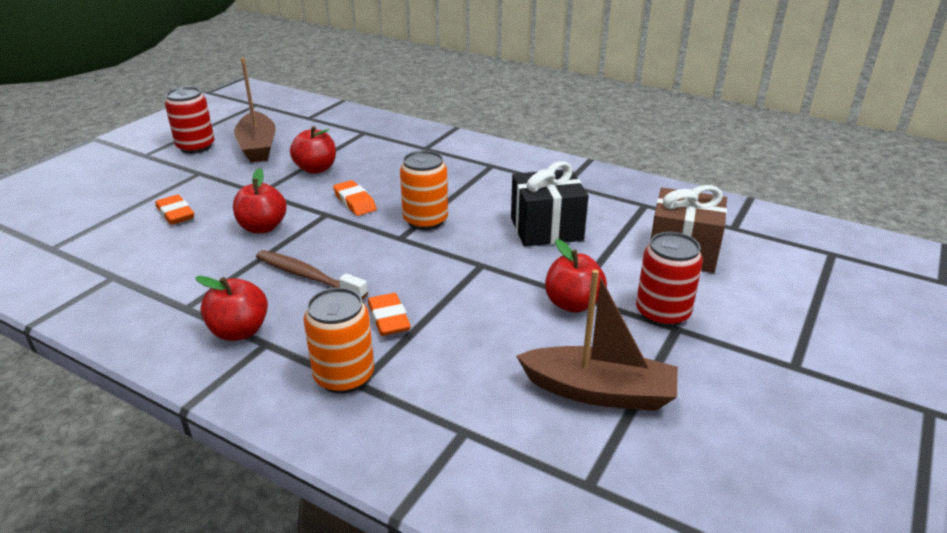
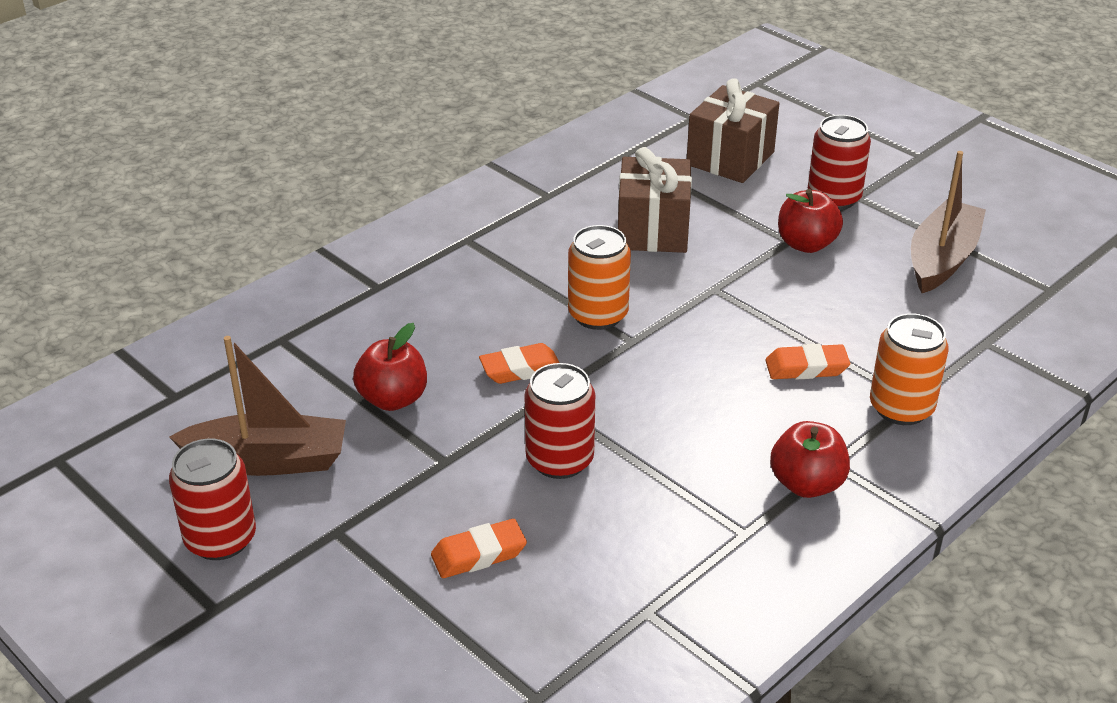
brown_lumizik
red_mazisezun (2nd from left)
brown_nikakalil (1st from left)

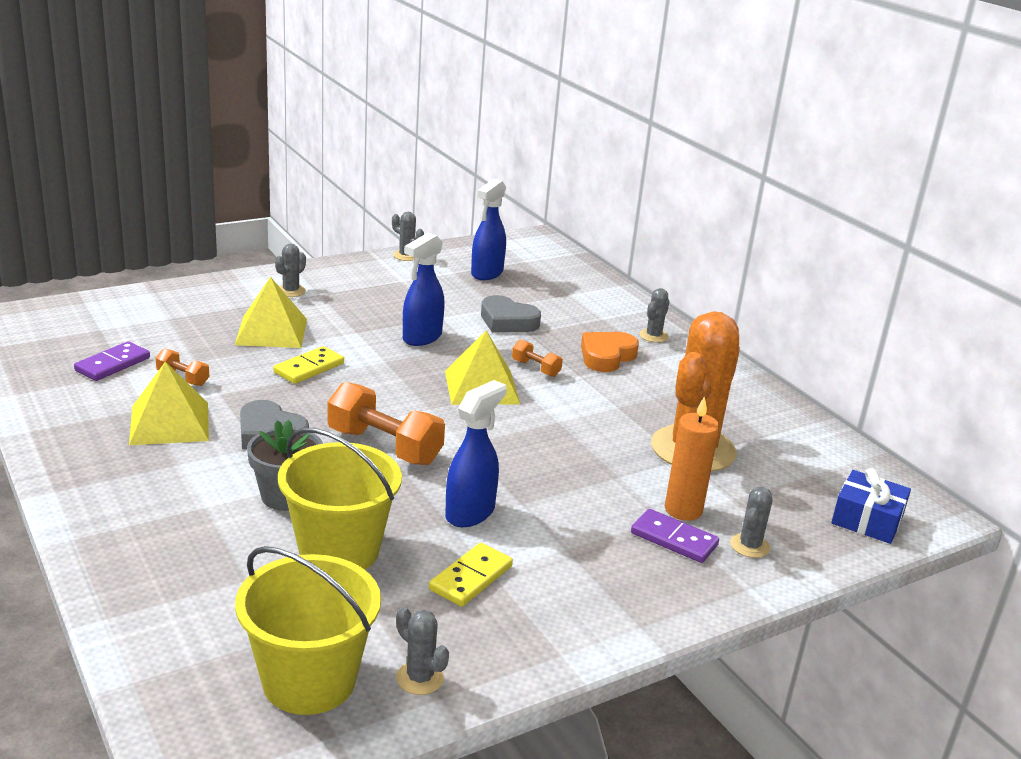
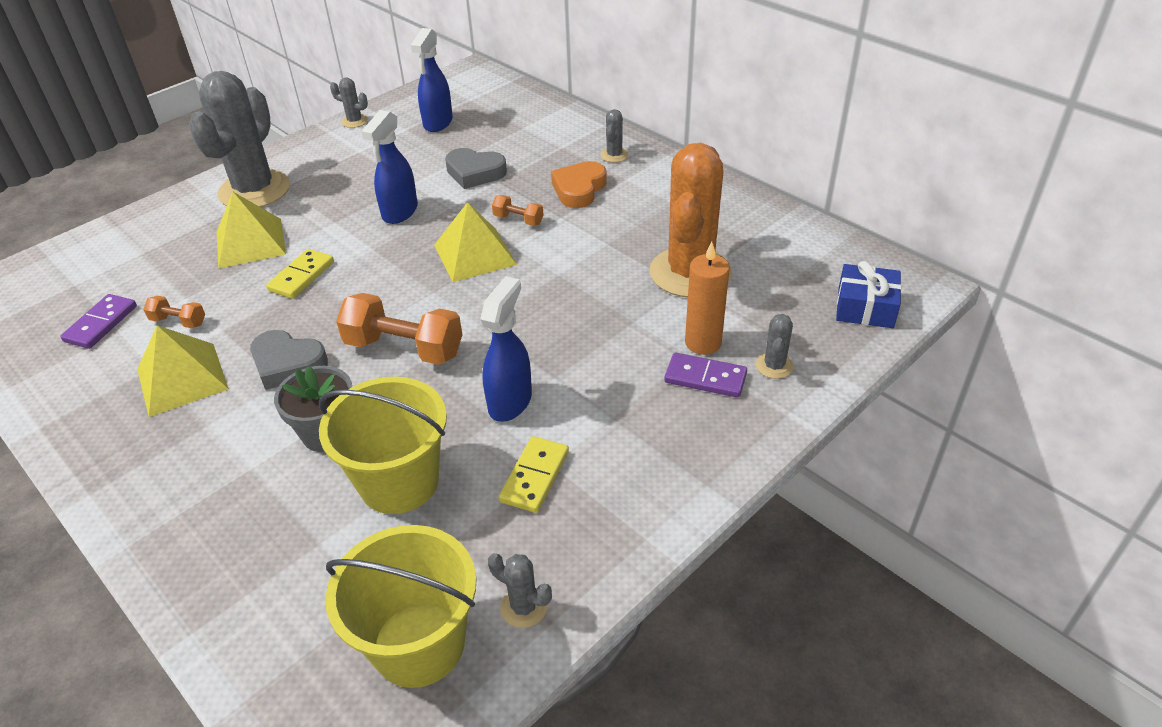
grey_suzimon (1st from left)

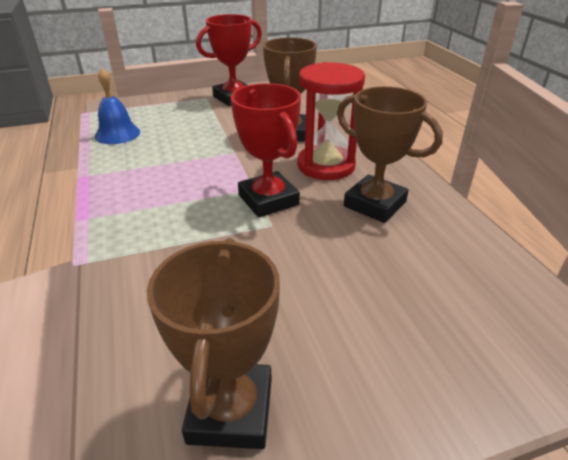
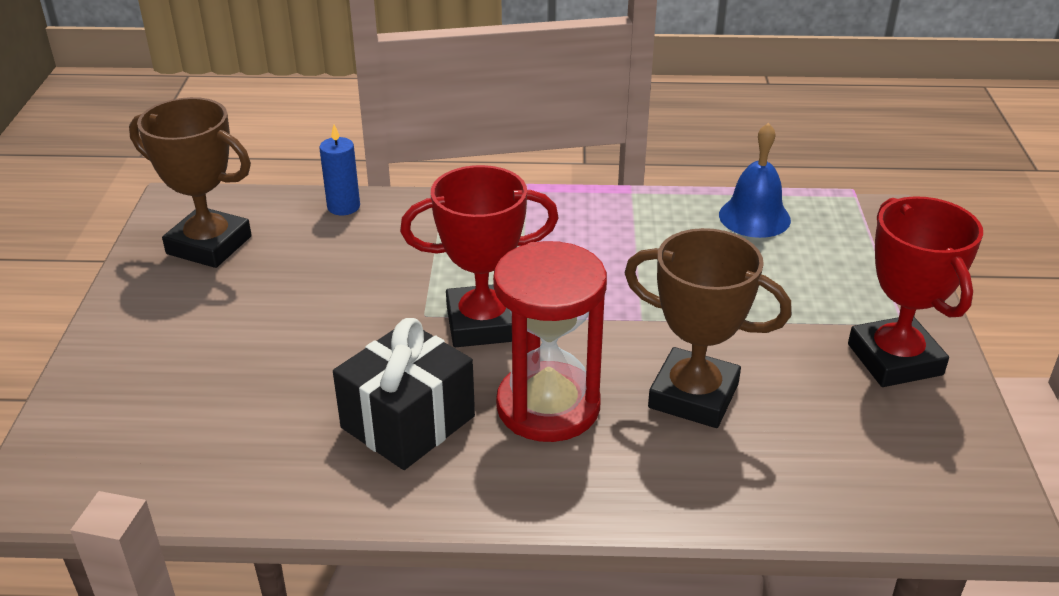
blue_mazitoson
black_nikakalil

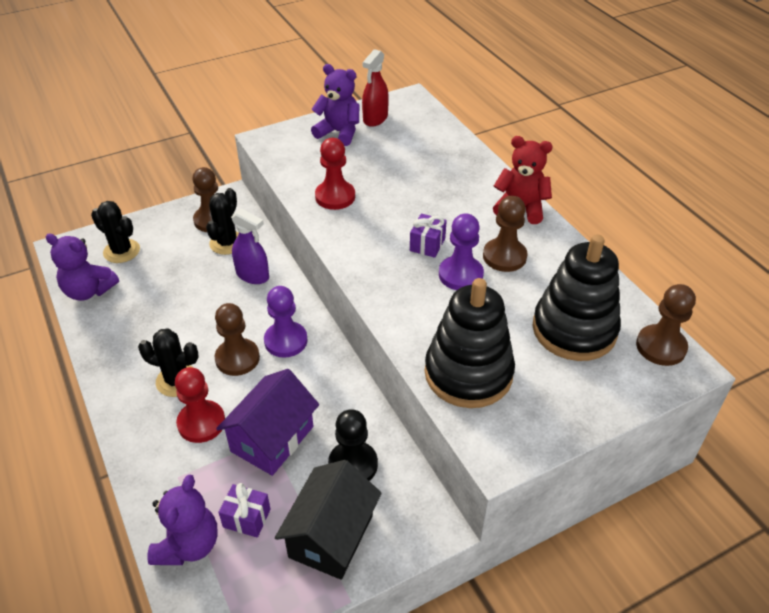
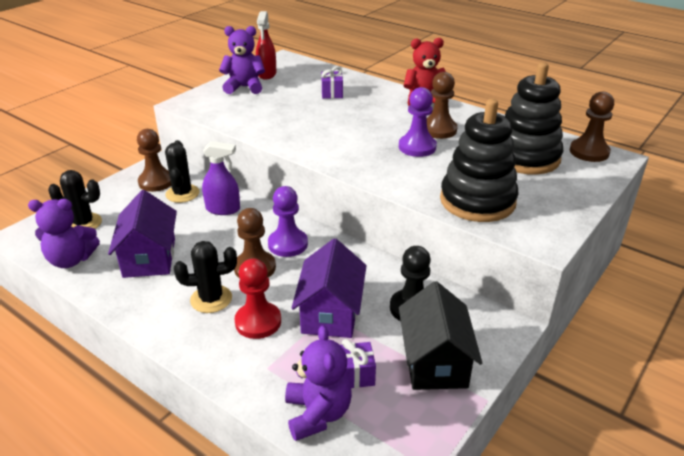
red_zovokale (2nd from left in the first image)
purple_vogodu (1st from left)
purple_nikakalil (1st from left)

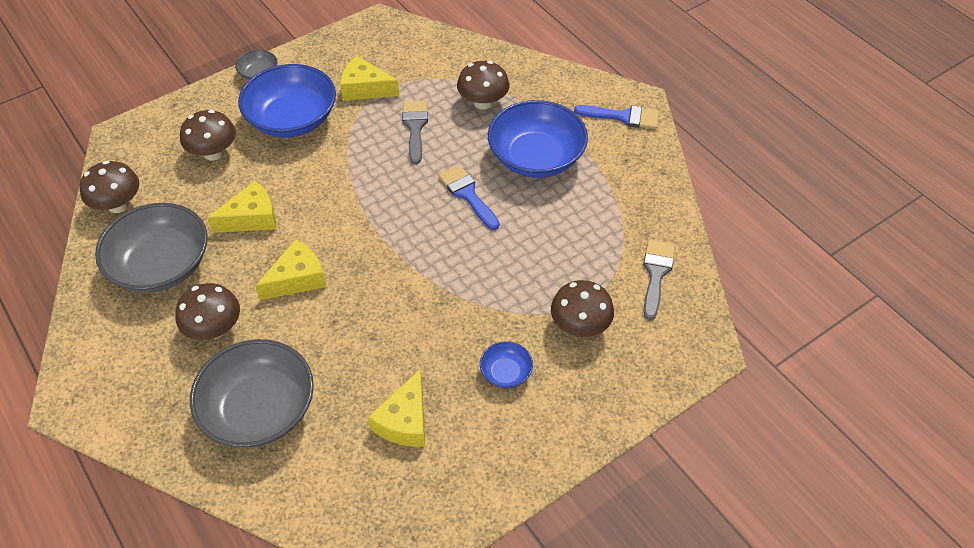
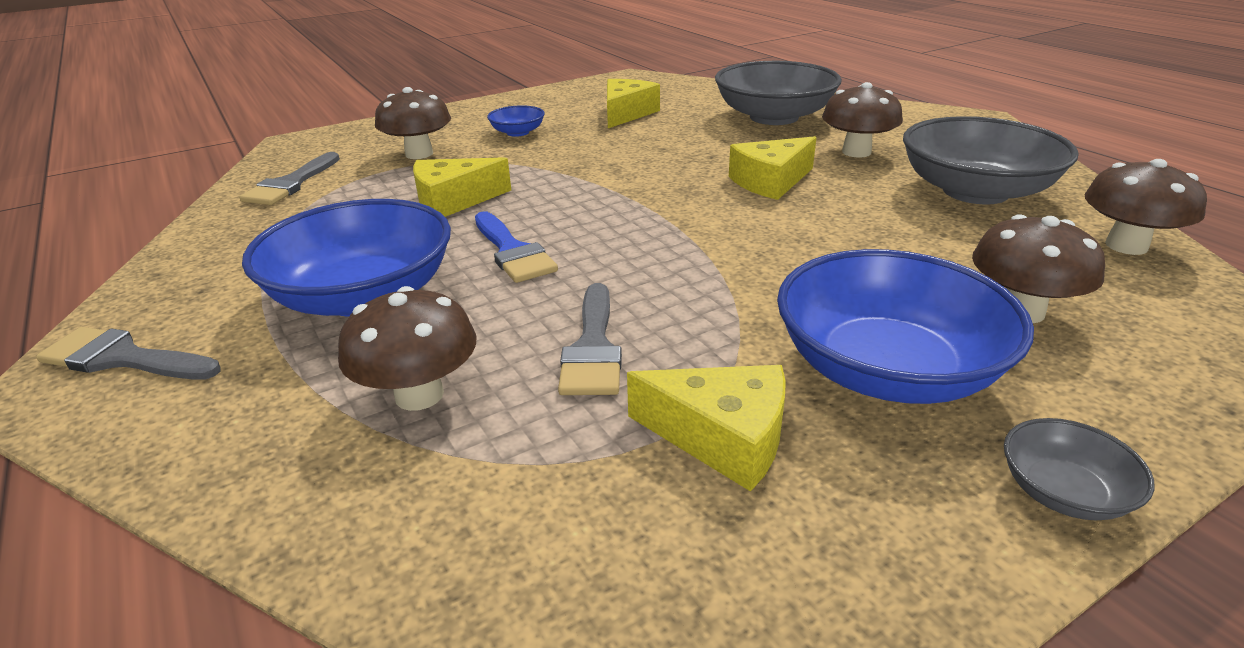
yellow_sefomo (1st from left)
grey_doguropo (1st from left)

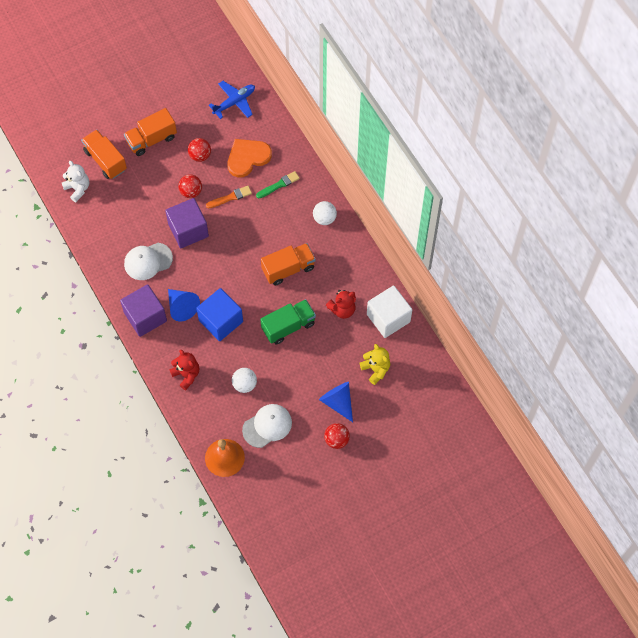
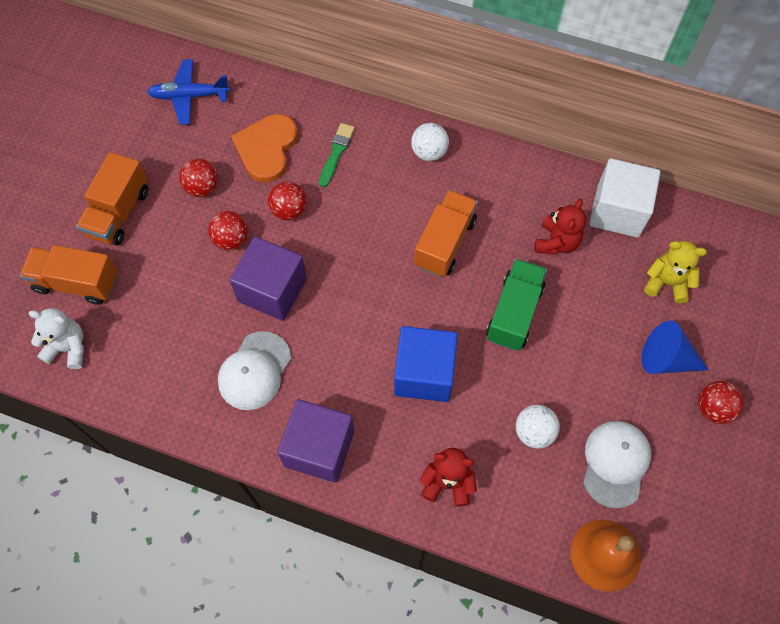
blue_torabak (1st from left in the first image)
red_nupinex (3rd from left)
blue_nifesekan

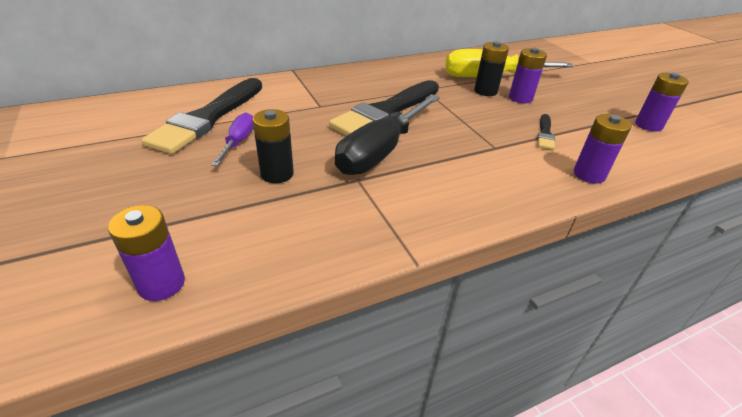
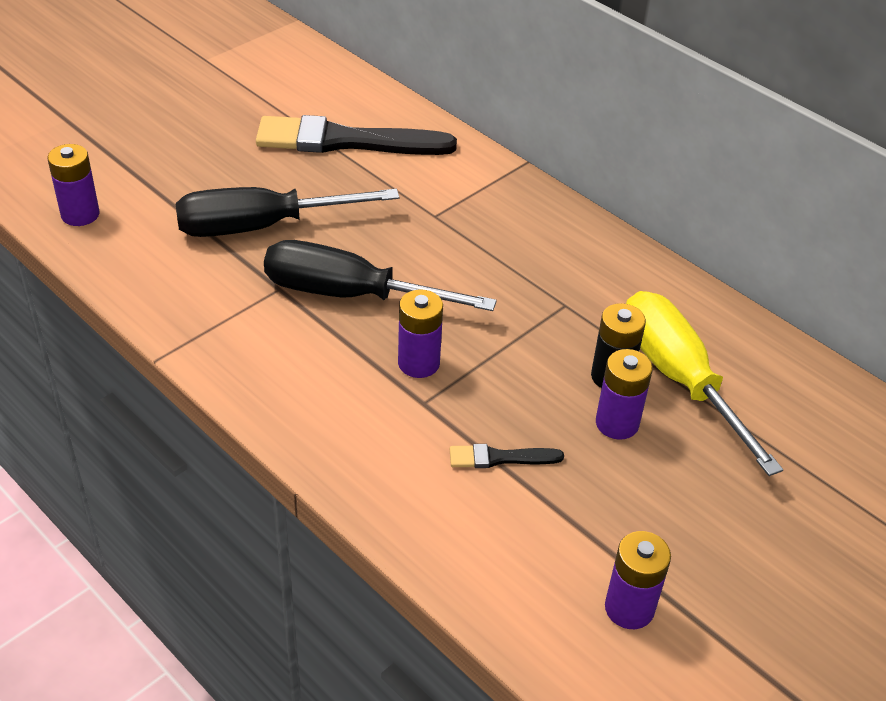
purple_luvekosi
black_doguropo (2nd from left in the first image)
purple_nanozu (2nd from left)
black_luvekosi (1st from left)

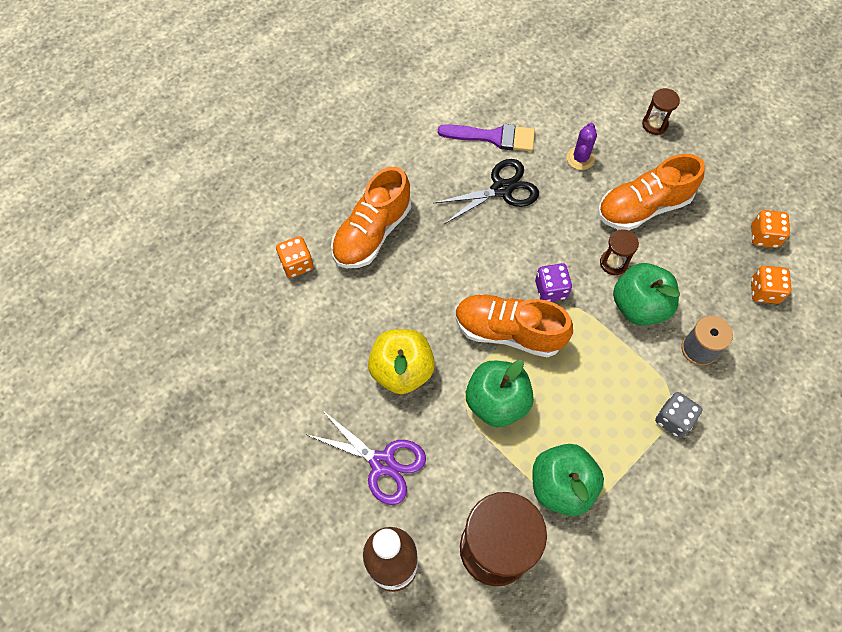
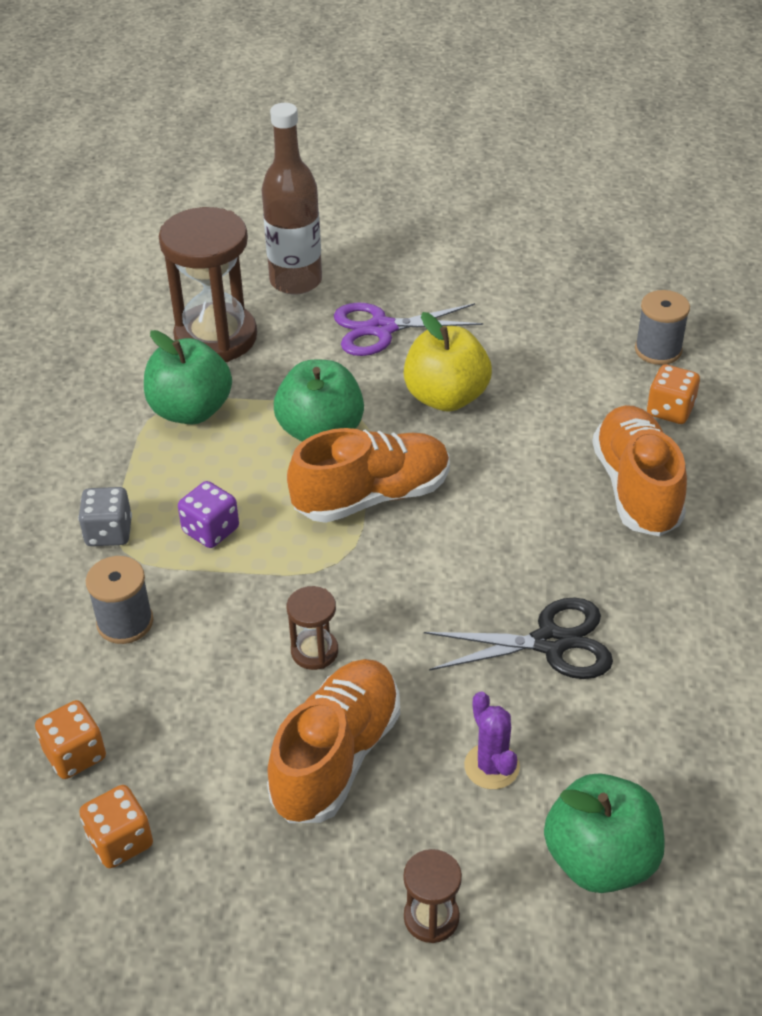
purple_doguropo
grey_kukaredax (2nd from left)
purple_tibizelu
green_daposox (3rd from left)
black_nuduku

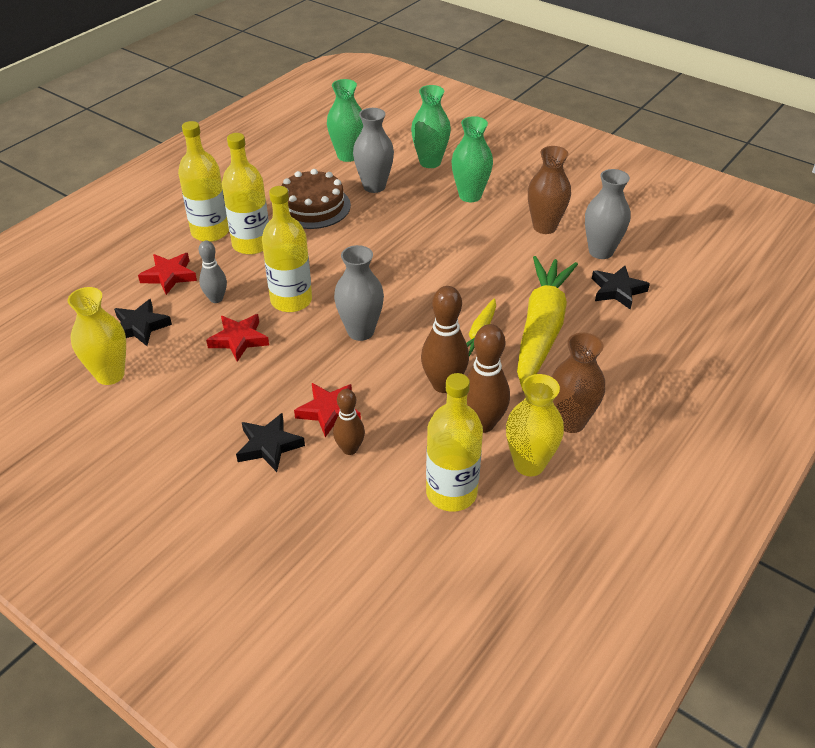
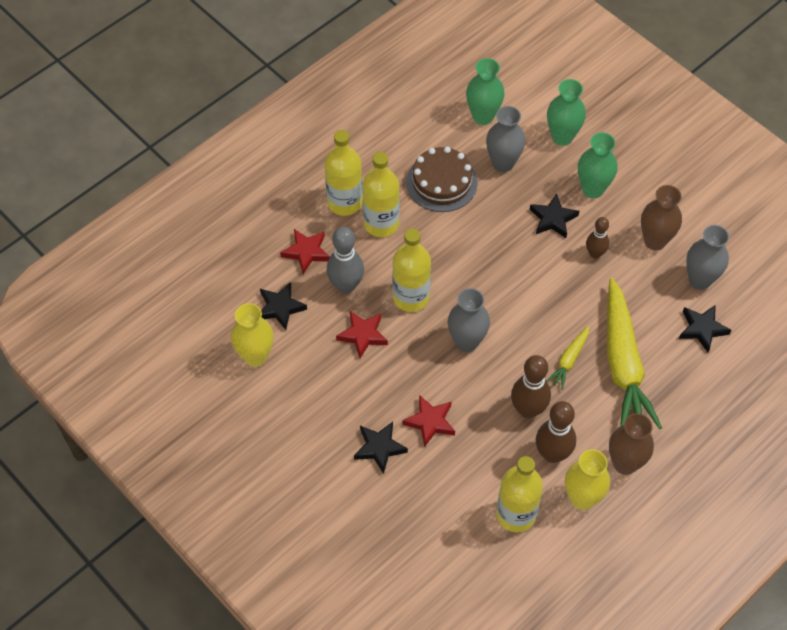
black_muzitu (3rd from left)
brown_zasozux (3rd from left)
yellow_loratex (2nd from left)
grey_zasozux

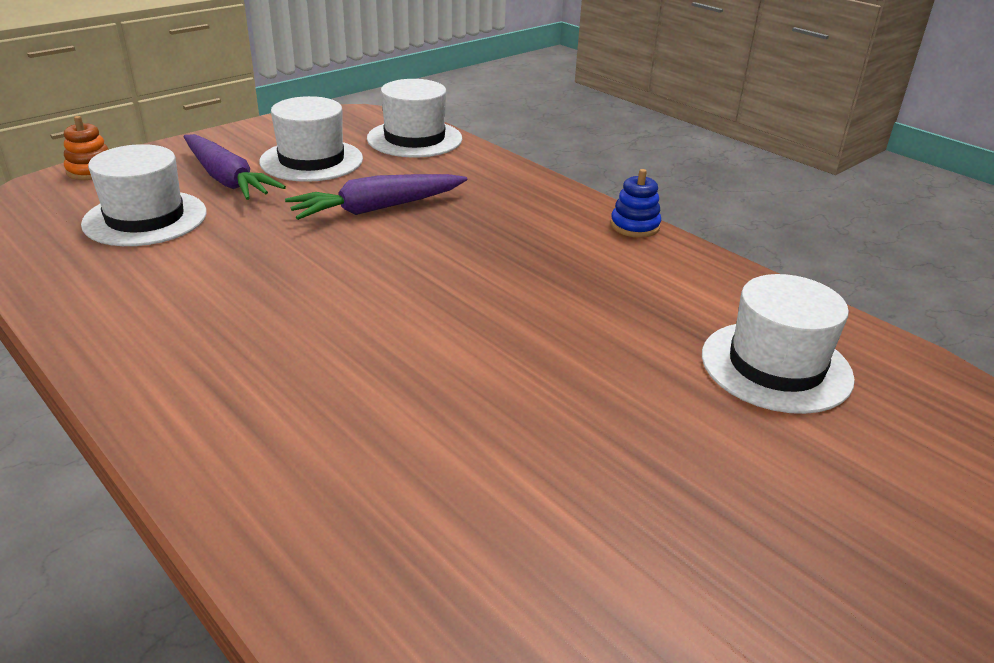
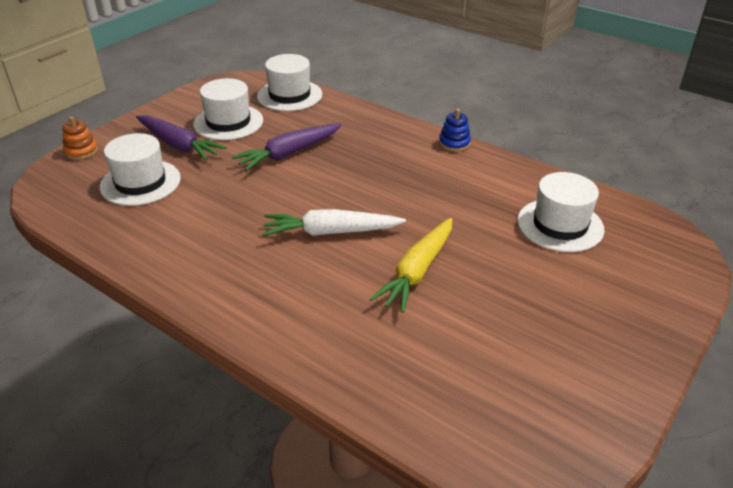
white_loratex
yellow_loratex

